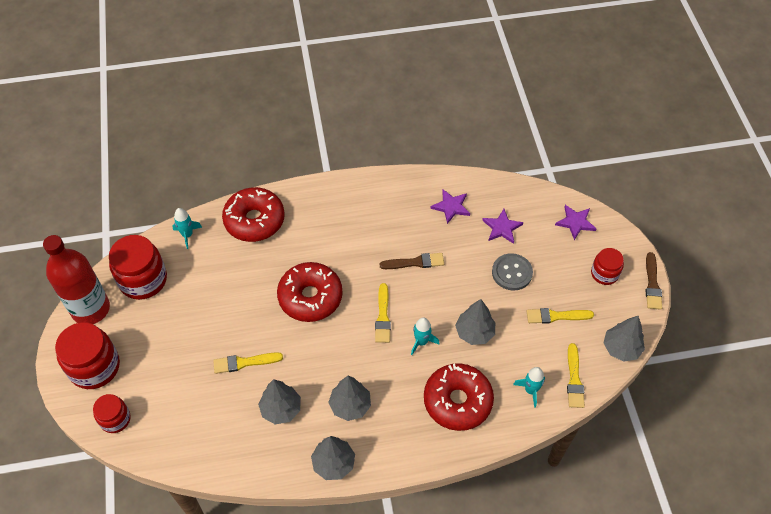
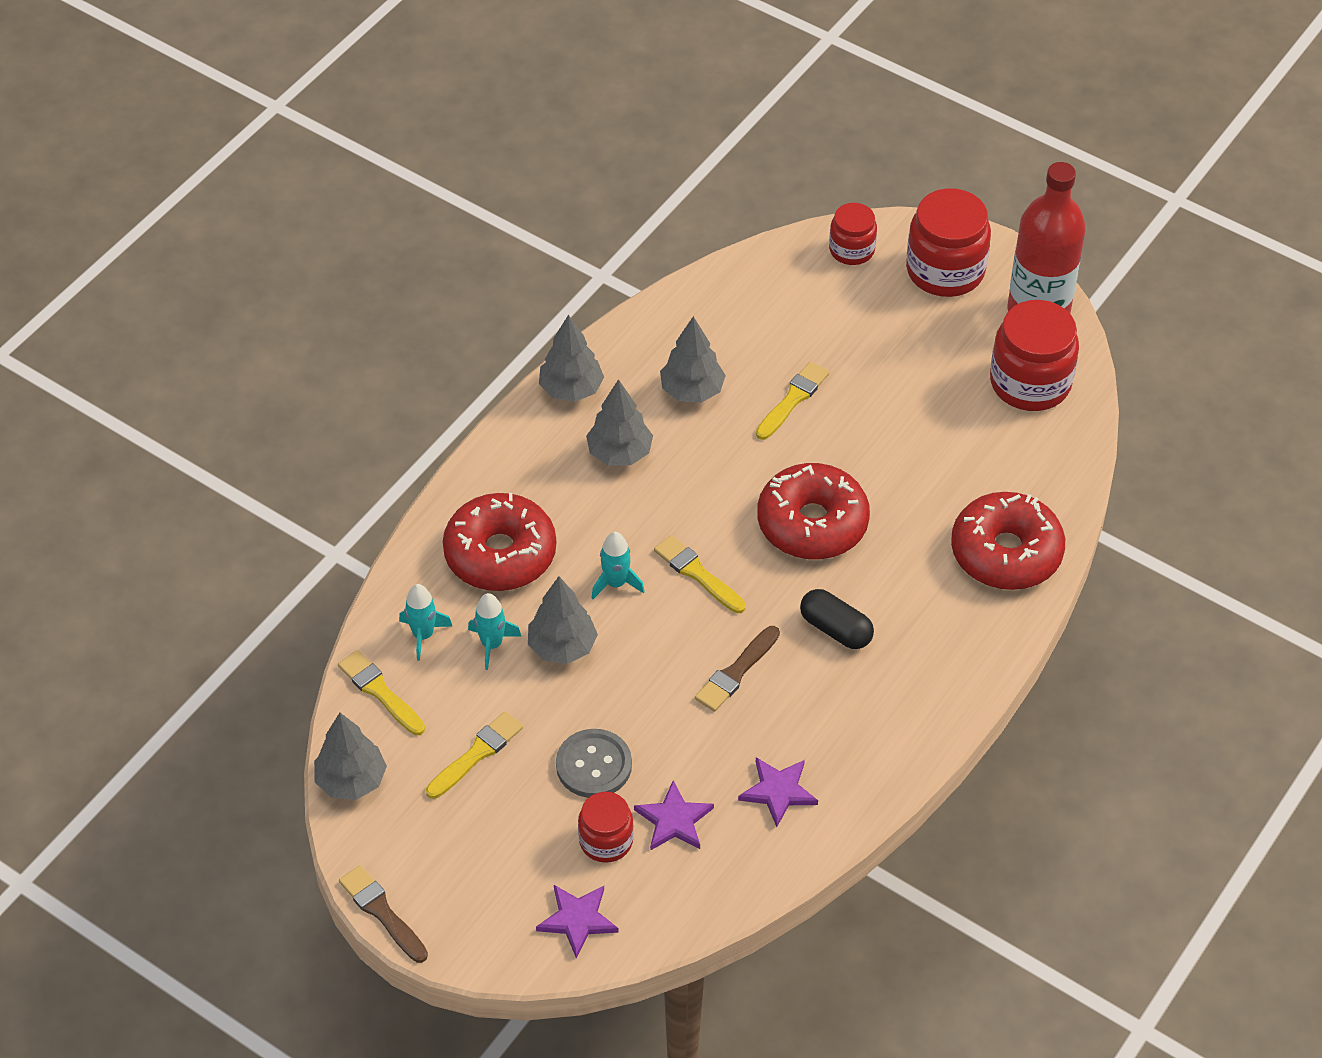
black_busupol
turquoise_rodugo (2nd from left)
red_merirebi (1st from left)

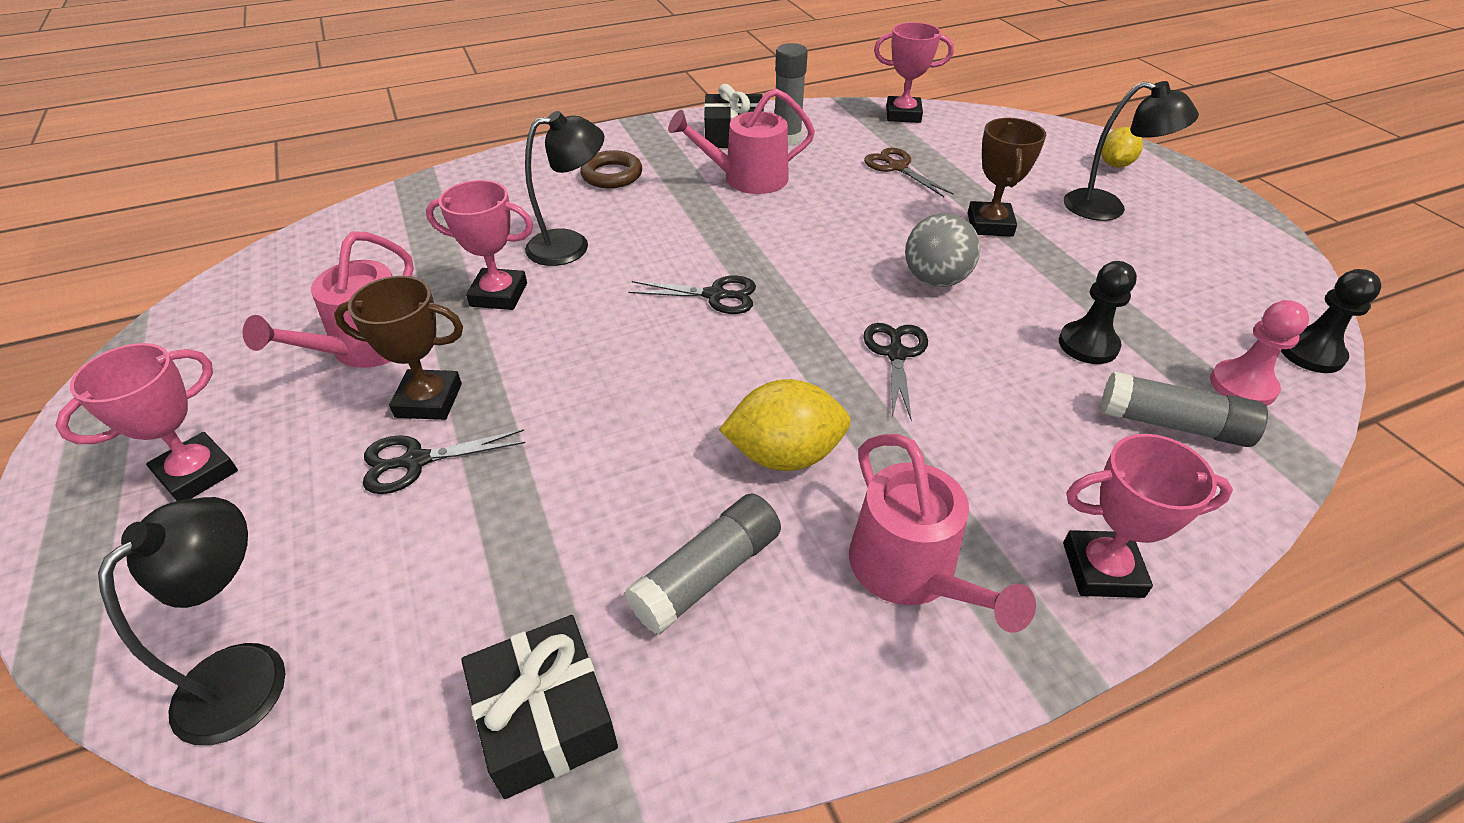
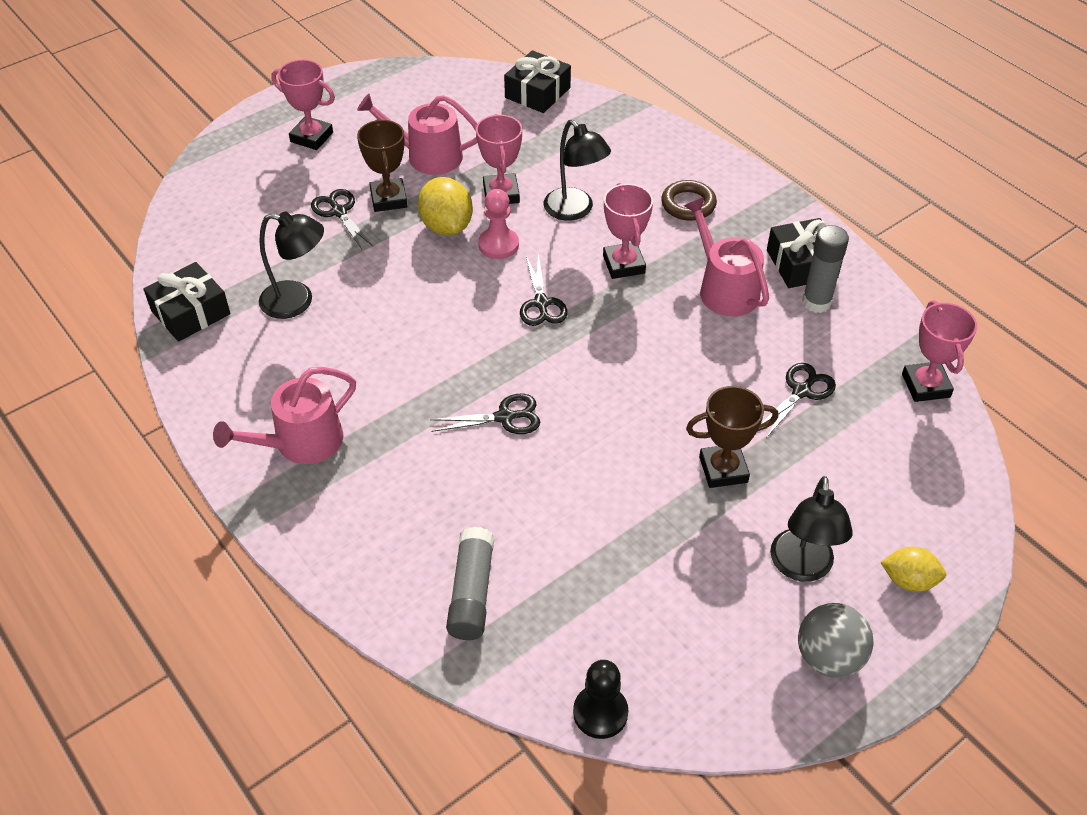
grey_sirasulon (1st from left in the first image)
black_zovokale (1st from left in the first image)
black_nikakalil (2nd from left)
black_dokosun (1st from left)
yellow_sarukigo (1st from left)
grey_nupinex
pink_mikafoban (3rd from left)
pink_zovokale
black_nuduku (4th from left)

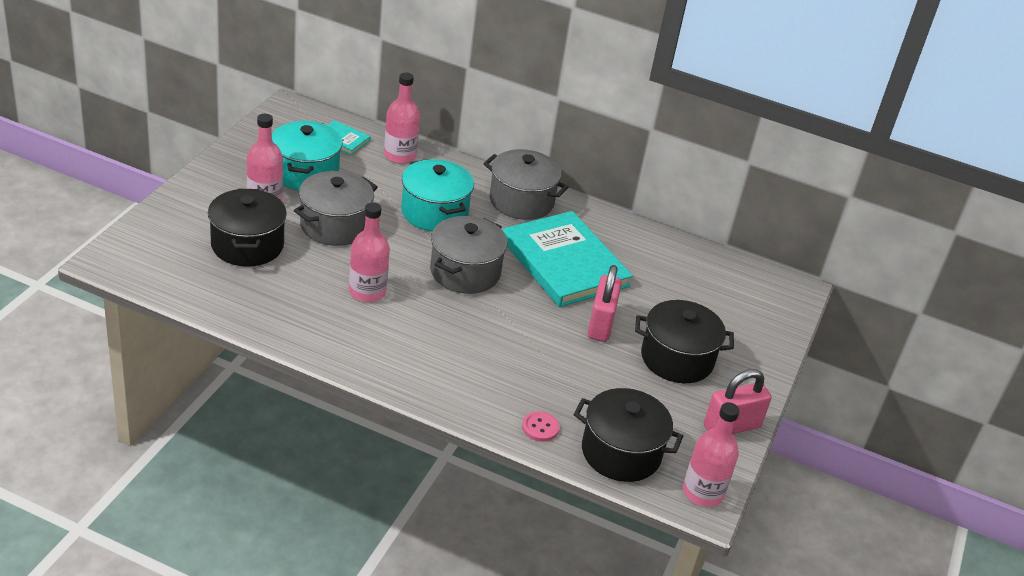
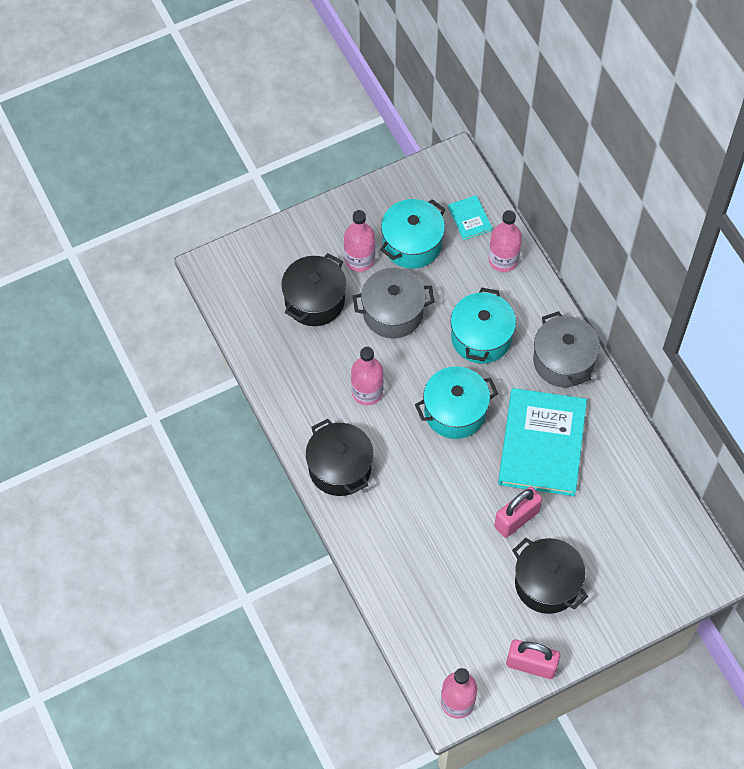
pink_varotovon
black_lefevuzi (2nd from left)
turquoise_lefevuzi (2nd from left)

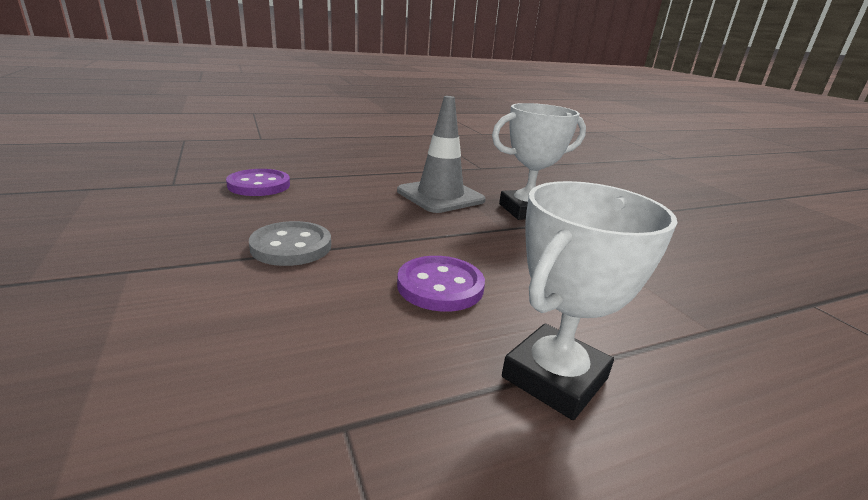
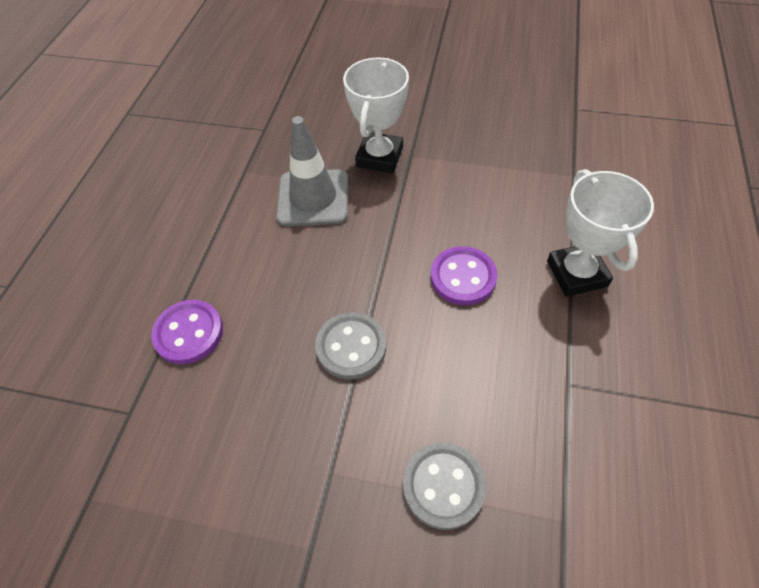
grey_varotovon (2nd from left)

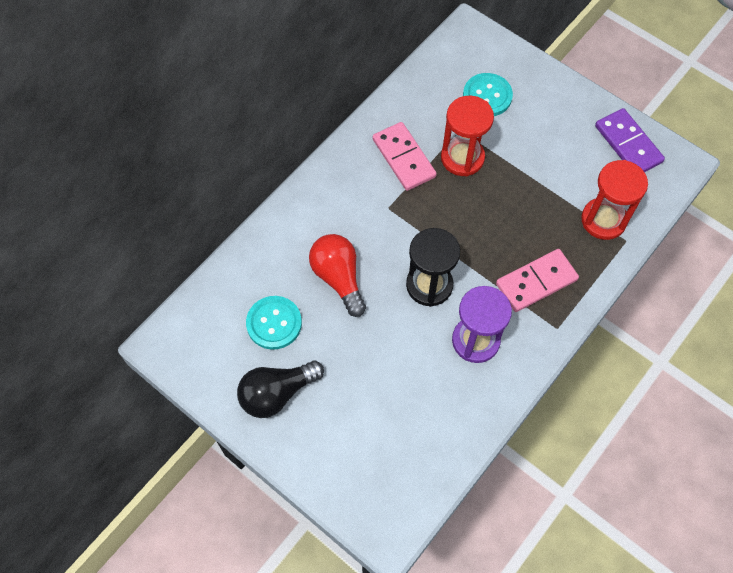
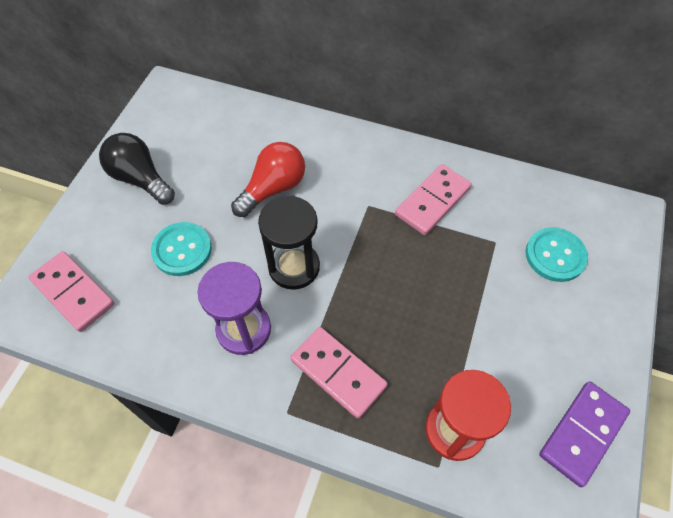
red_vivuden (1st from left in the first image)
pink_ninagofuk (1st from left)
turquoise_varotovon (1st from left)

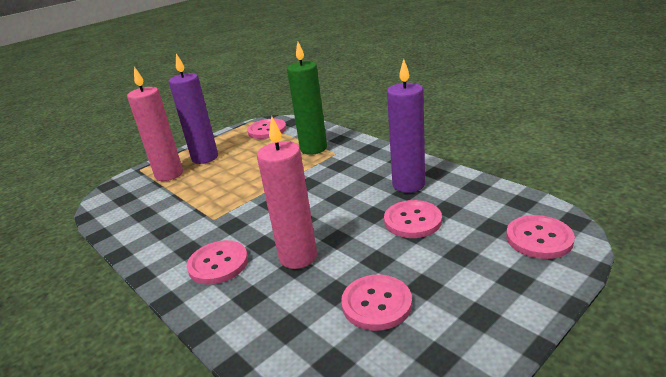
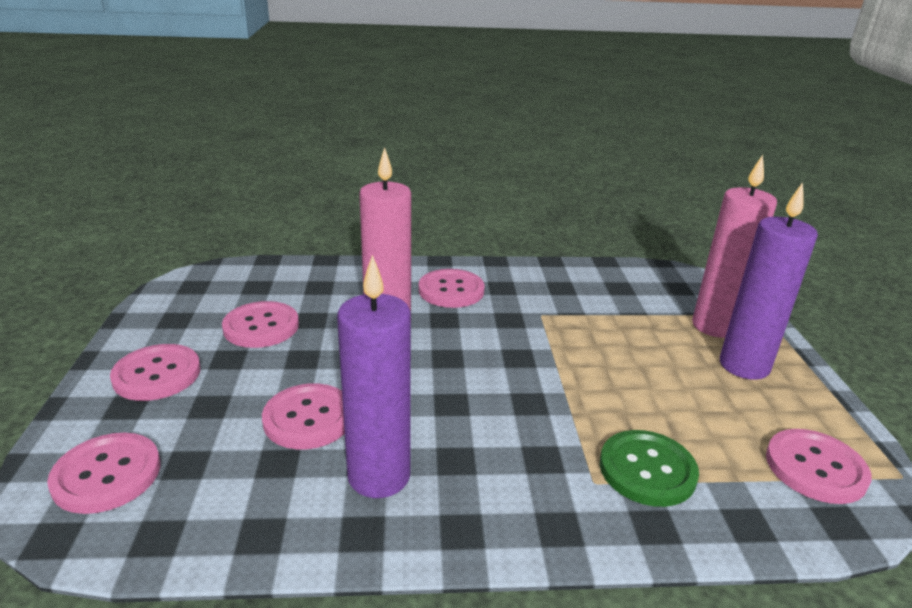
pink_varotovon (2nd from left)
green_varotovon

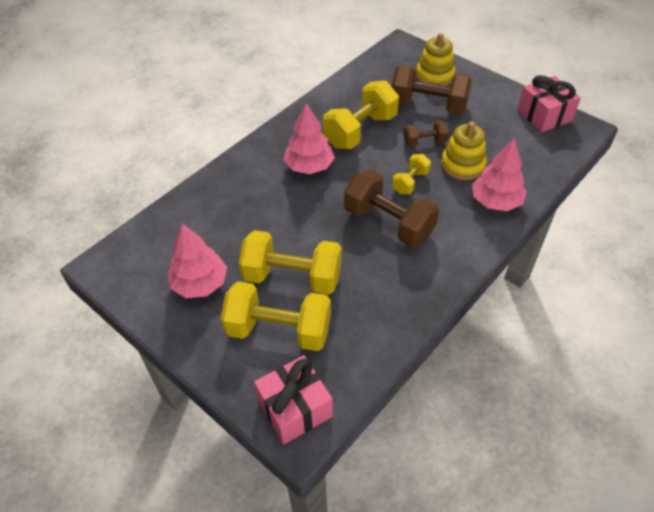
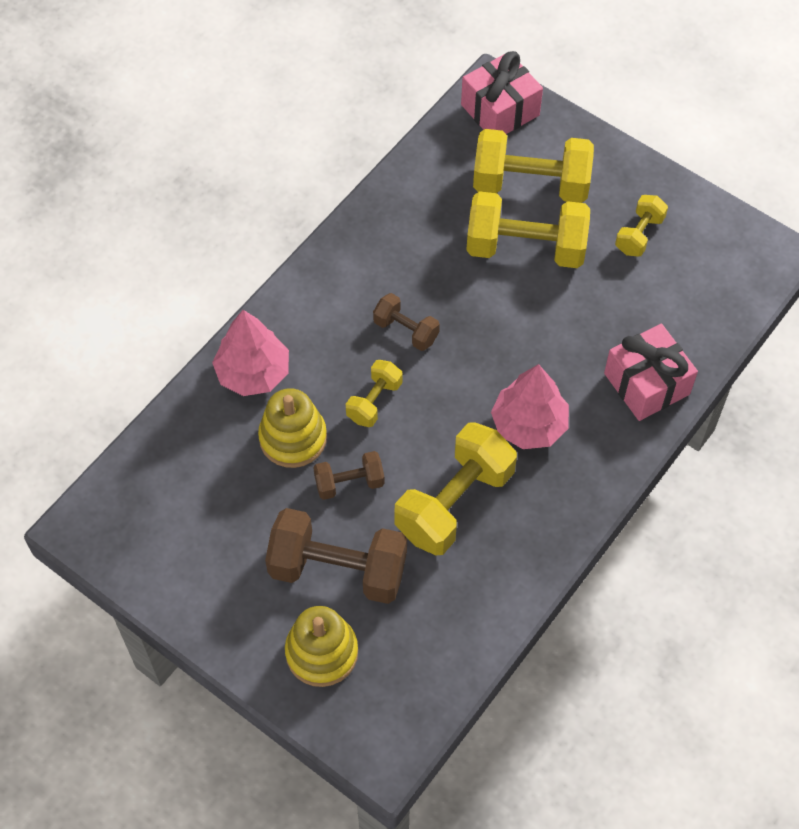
pink_nikakalil (2nd from left)
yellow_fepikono (5th from left)
brown_fepikono (3rd from left)

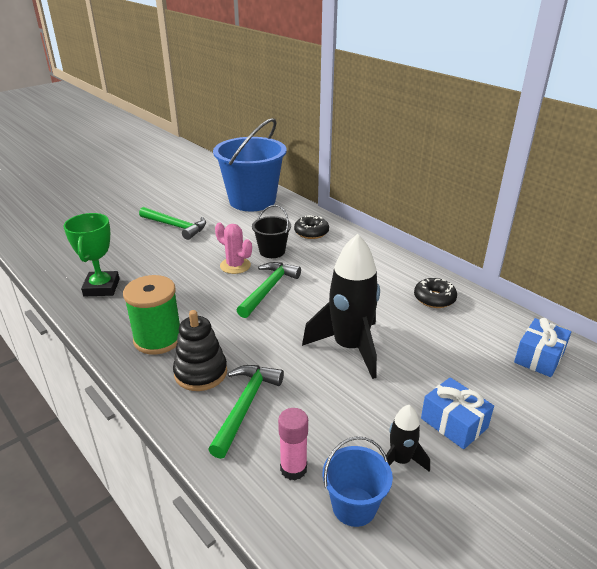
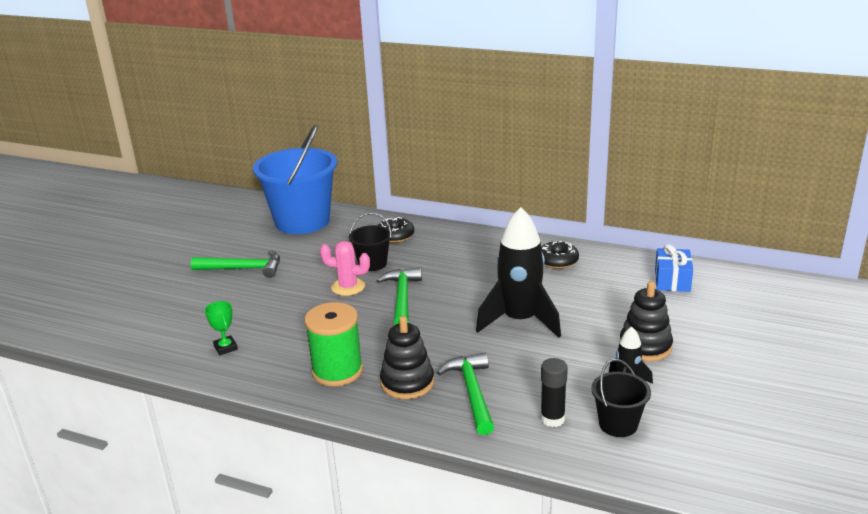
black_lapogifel (2nd from left)
black_sirasulon
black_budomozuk (2nd from left)
green_mikafoban

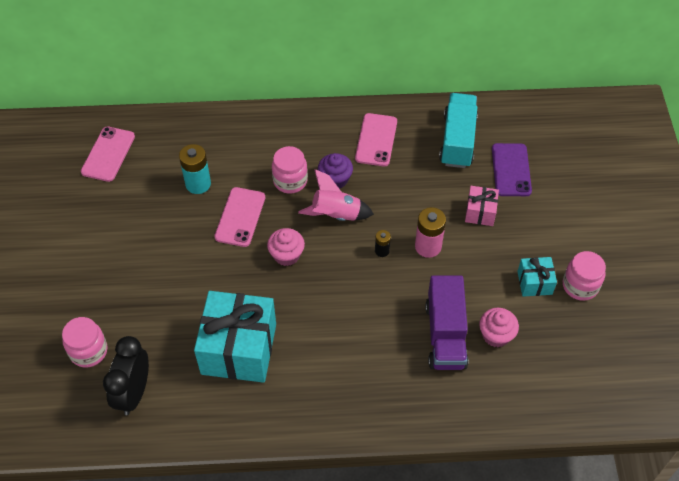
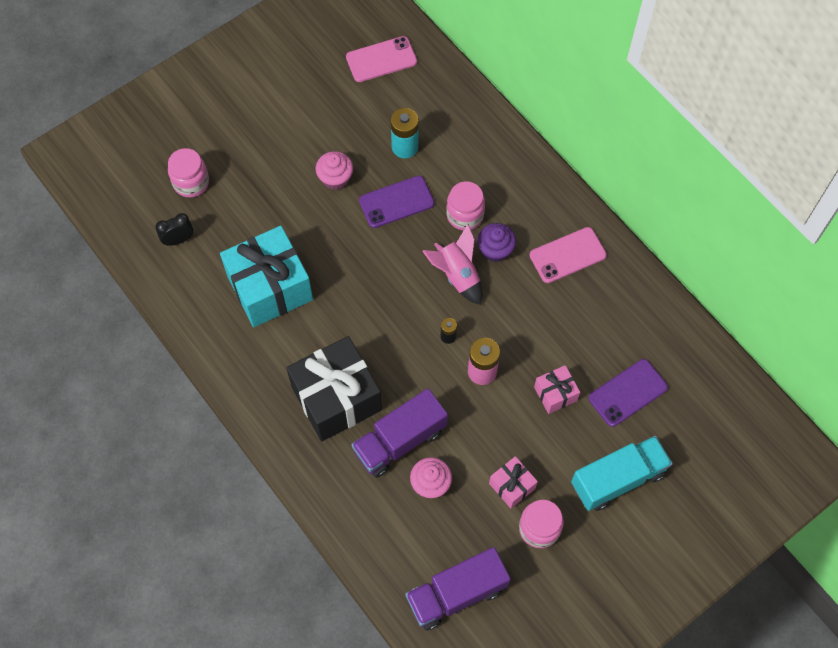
black_nikakalil
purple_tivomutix (2nd from left)
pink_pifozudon (1st from left)
turquoise_tivomutix
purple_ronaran (1st from left)
pink_nikakalil (1st from left)
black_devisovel

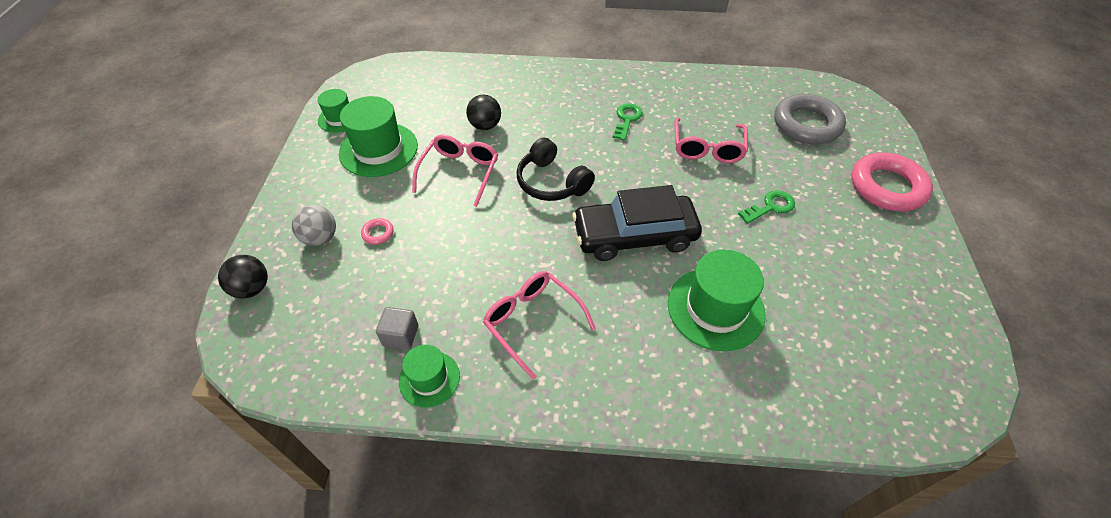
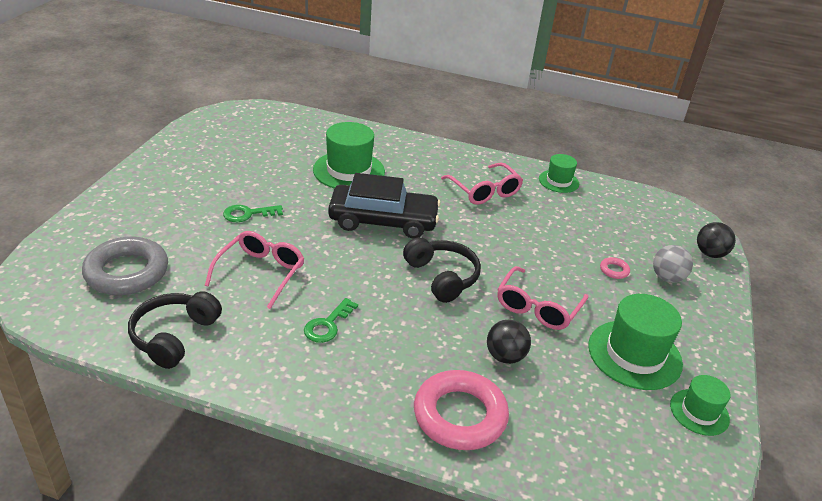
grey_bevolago
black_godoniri (1st from left)
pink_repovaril (1st from left)

